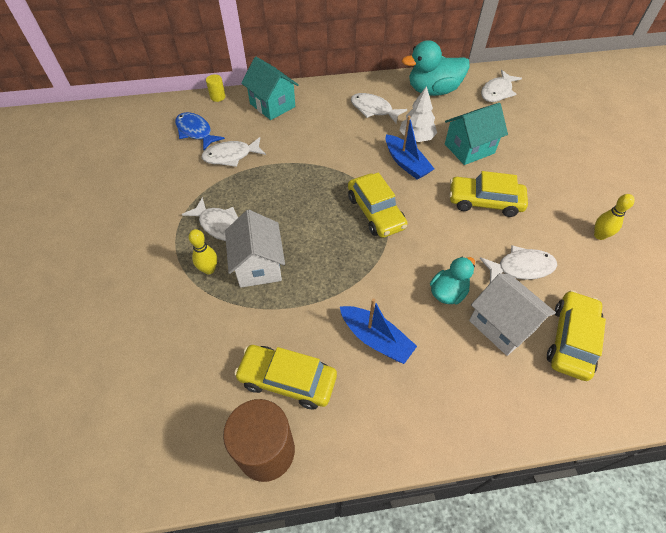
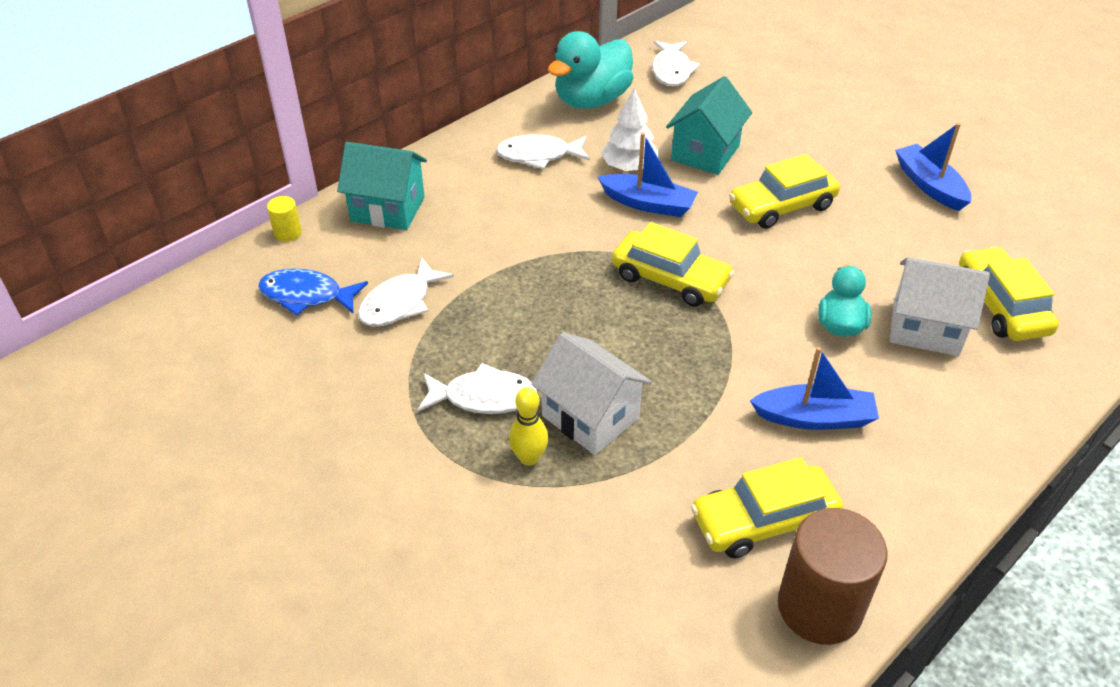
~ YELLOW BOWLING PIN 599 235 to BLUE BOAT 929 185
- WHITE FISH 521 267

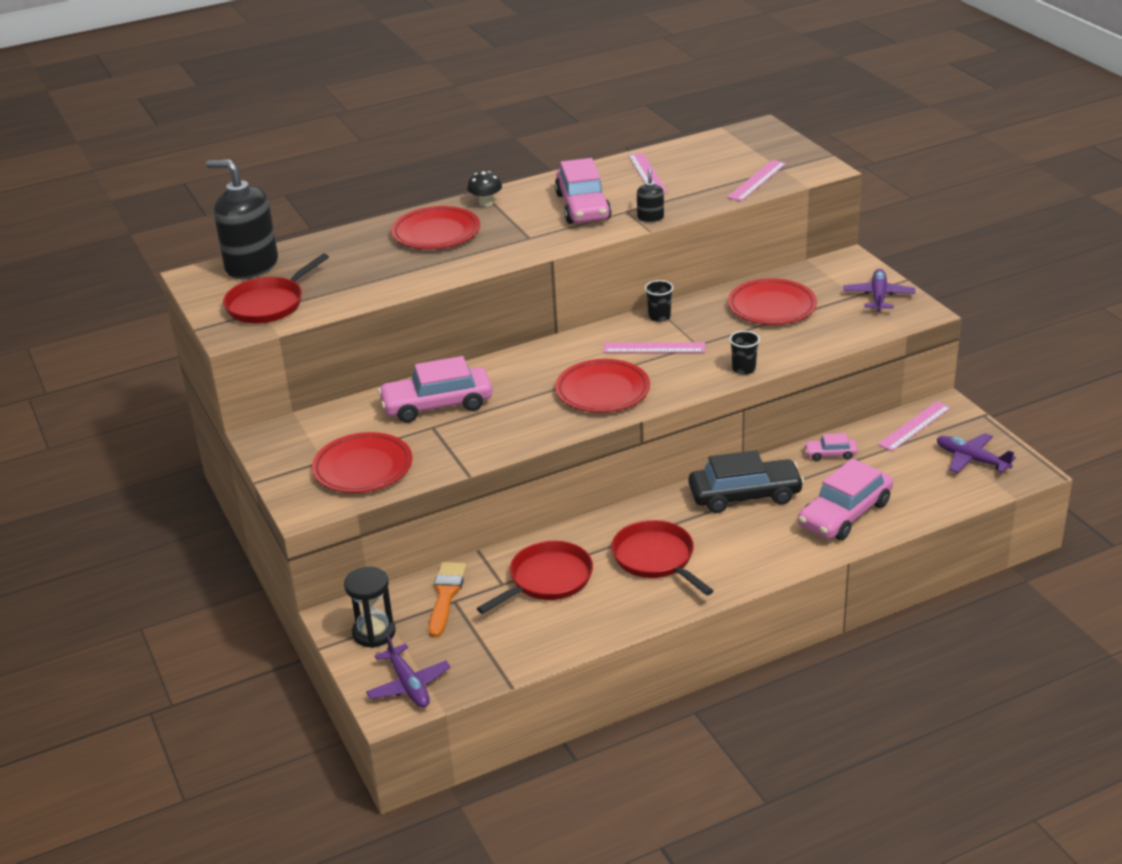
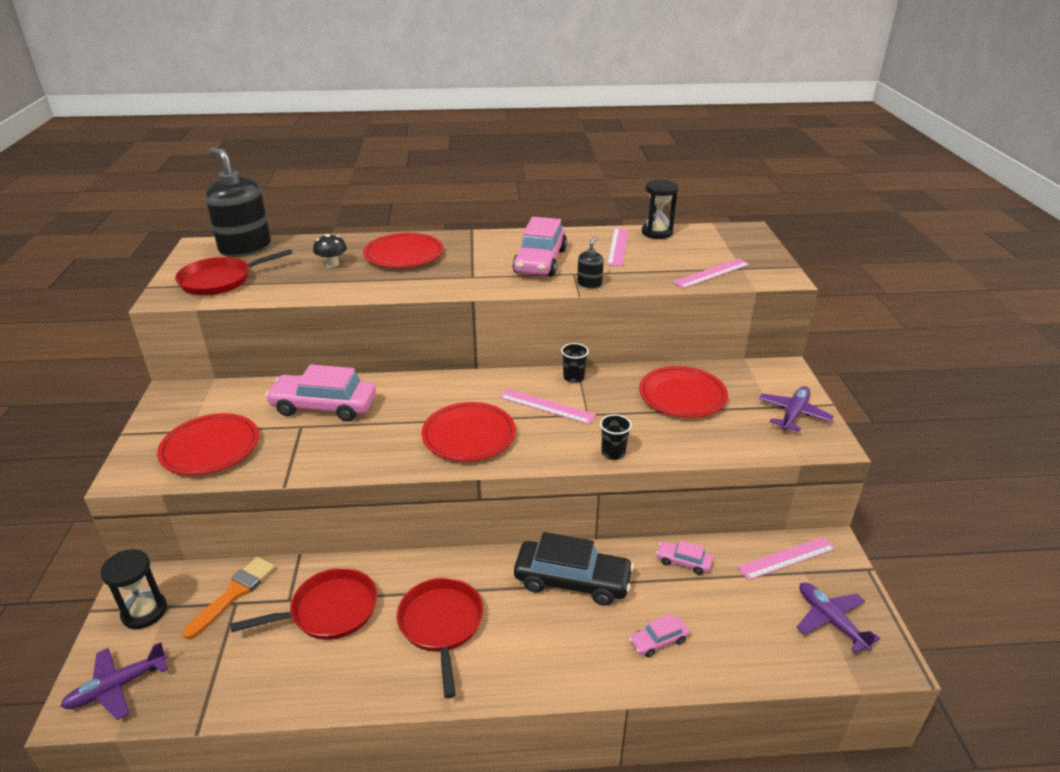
~ BLACK MUSHROOM 486 203 to 332 264
~ PINK CAR 844 514 = 658 641 x0.48
~ PURPLE PLANE 408 685 = 117 687 60 degrees clockwise
+ BLACK HOURGLASS 657 233

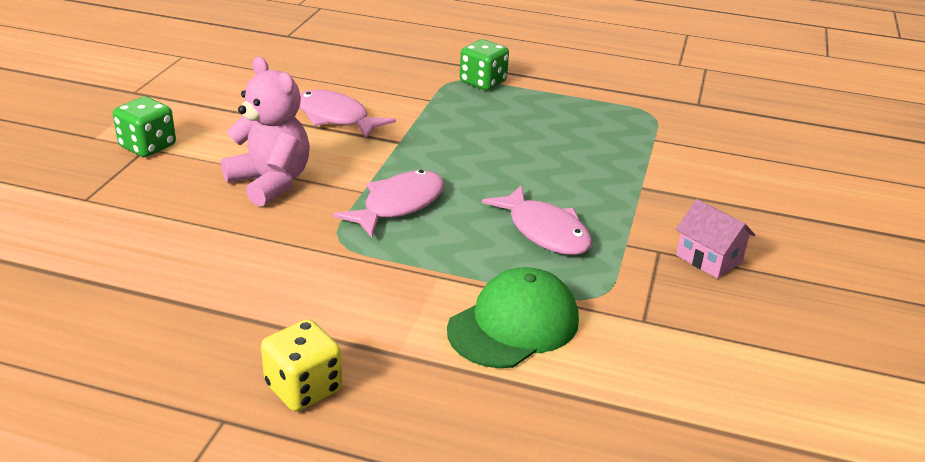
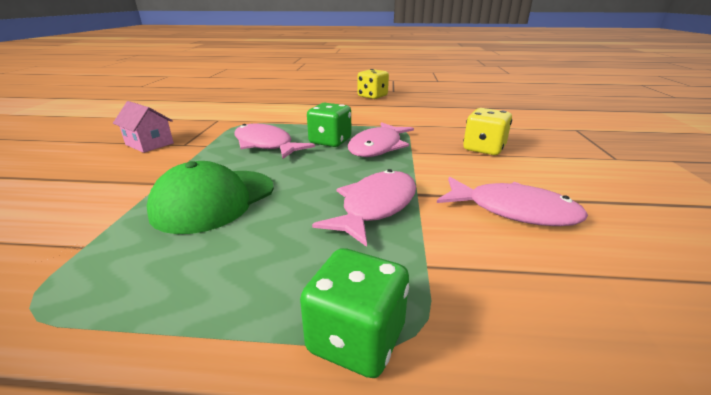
~ PINK TEDDY BEAR 270 182 to YELLOW DICE 483 149
~ GREEN DICE 148 146 to 330 141
~ GREEN CAP 513 325 to 214 200
+ PINK FISH 375 207

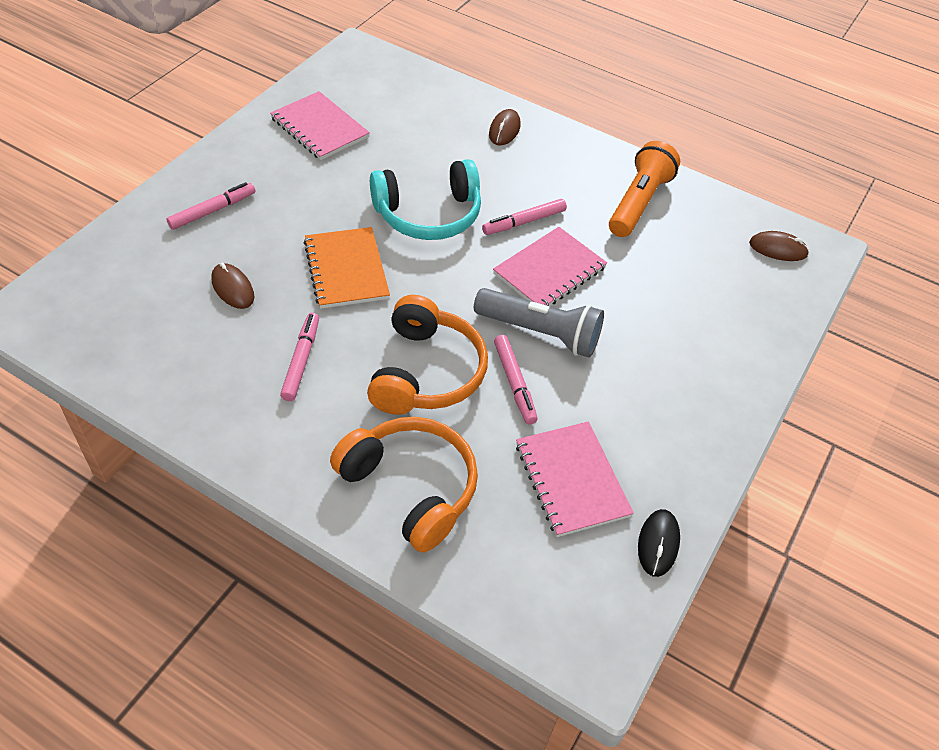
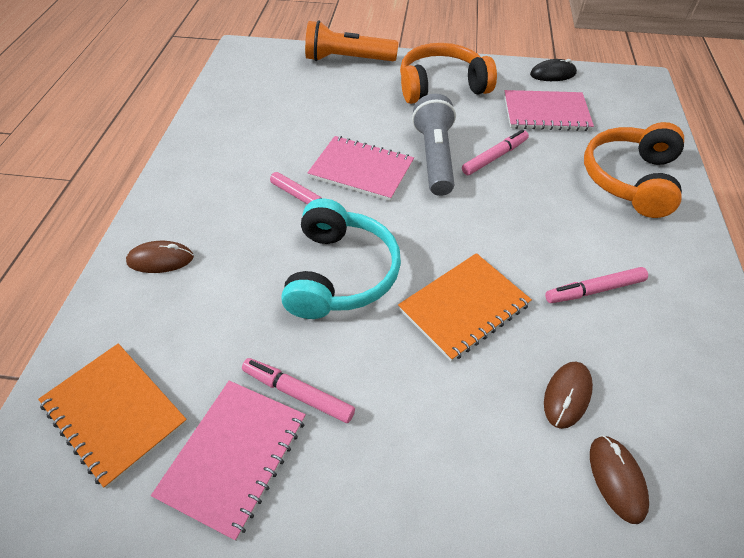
~ ORANGE FLASHLIGHT 638 203 to 347 59
~ TURQUOISE HEADPHONES 428 214 = 340 273 45 degrees clockwise
~ PINK MARKER 213 211 to 298 393
~ BROWN MOUSE 778 249 to 616 479
~ ORANGE HEADPHONES 426 372 to 441 86
~ PINK NOTEBOOK 571 480 = 546 113 45 degrees clockwise
+ ORANGE NOTEBOOK 114 413

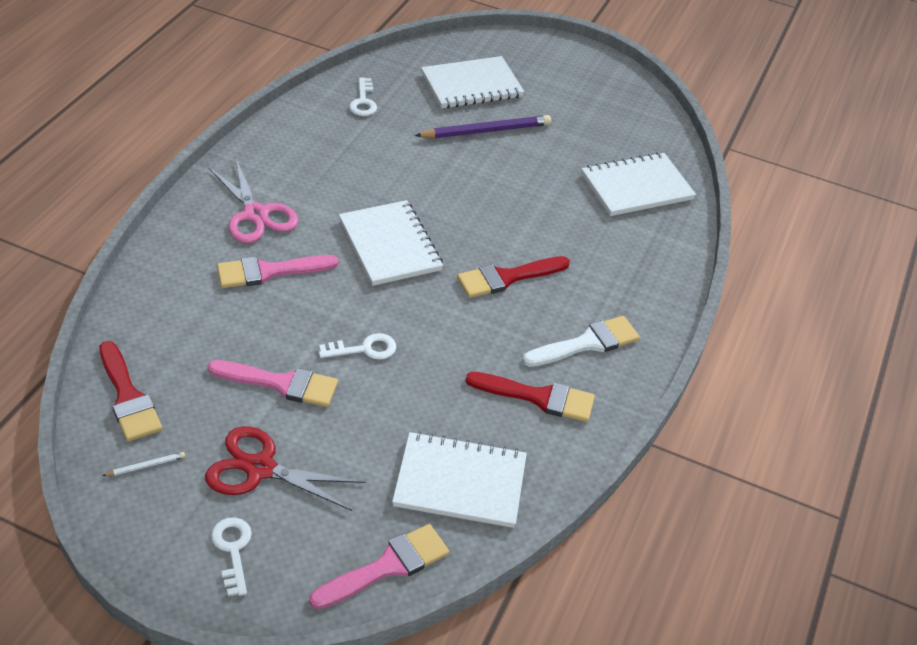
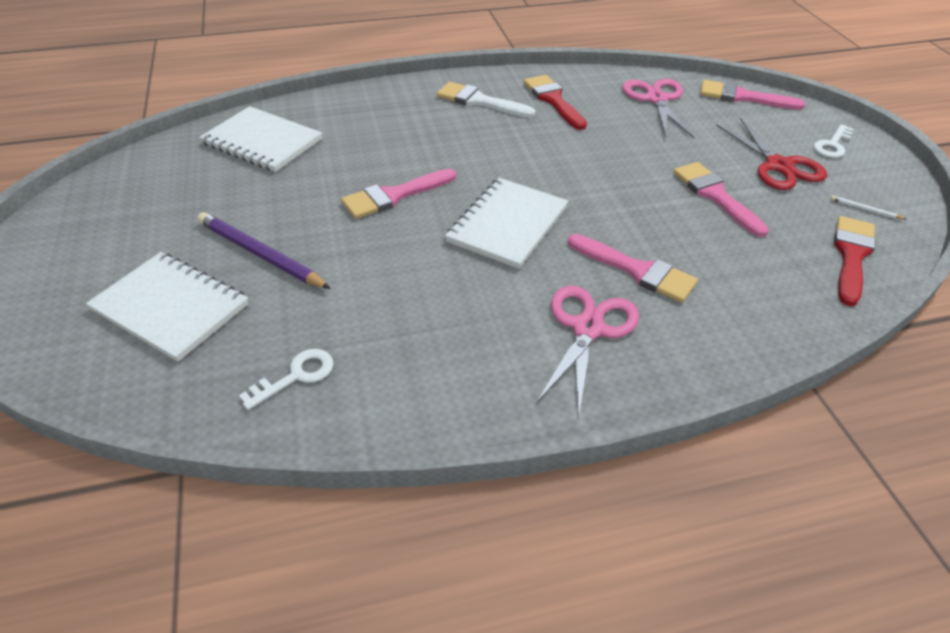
- RED BRUSH 507 278
- WHITE KEY 364 349
~ WHITE NOTEBOOK 460 482 to PINK SCISSORS 656 99
+ PINK BRUSH 394 196

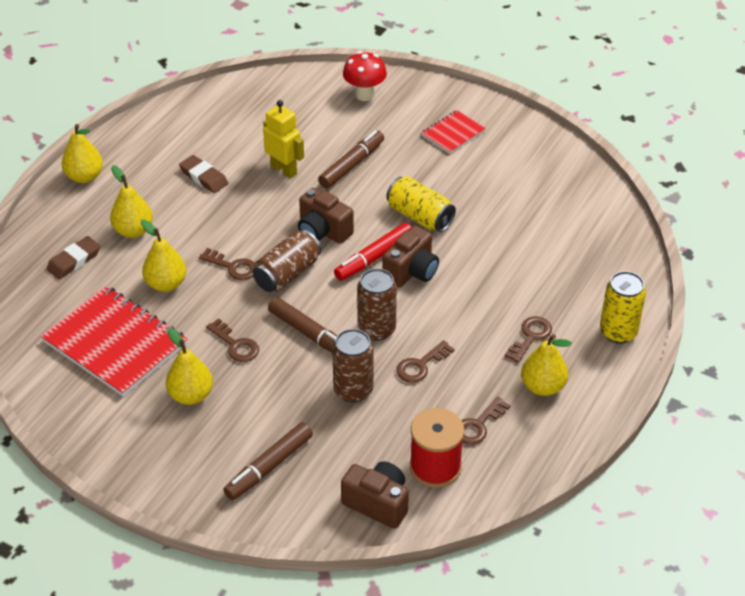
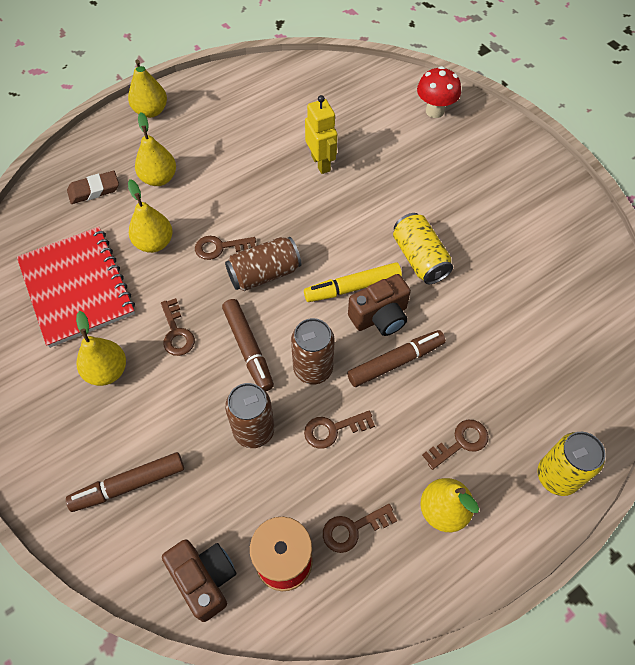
- RED NOTEBOOK 453 133
~ BROWN MARKER 351 165 to 395 362
- BROWN ERASER 203 177
- BROWN CAMERA 323 231
~ RED MARKER 374 258 to YELLOW MARKER 352 287
~ BROWN KEY 232 267 = 220 247 120 degrees clockwise

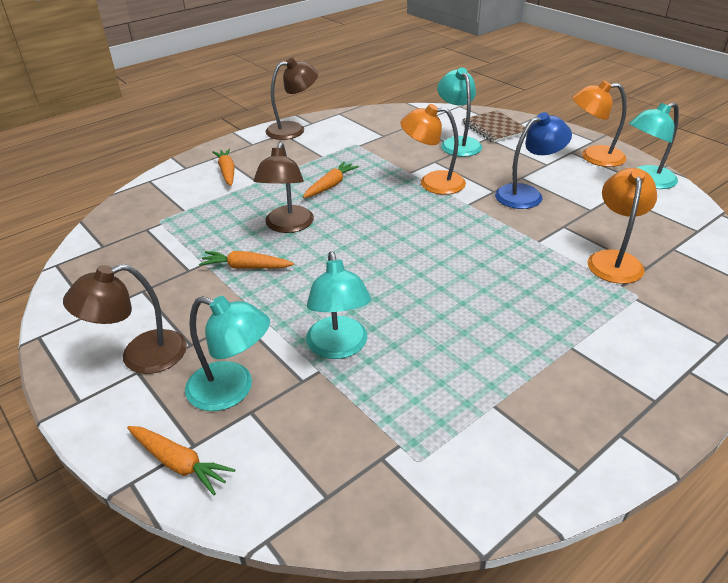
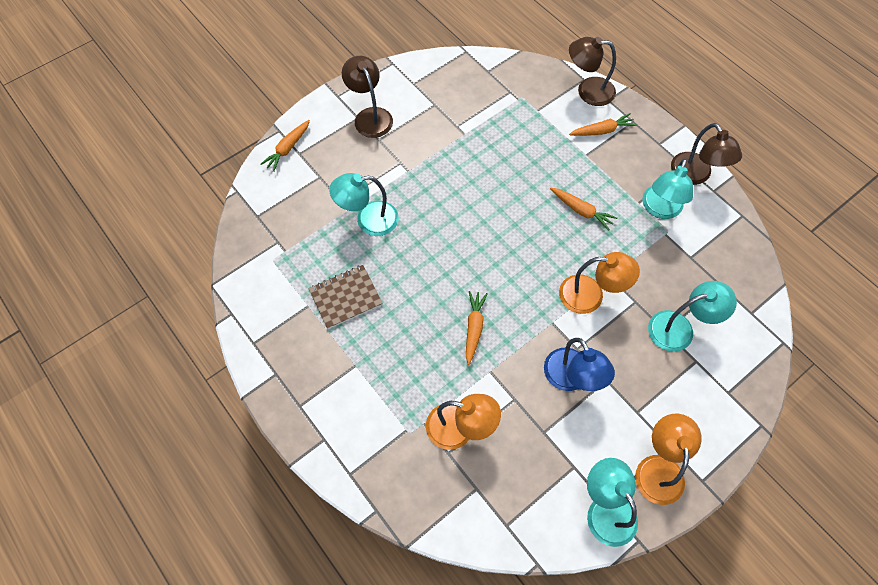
~ ORANGE LAMP 432 183 = 590 295 90 degrees clockwise
~ BROWN NOTEBOOK 495 128 to 345 297
~ BROWN LAMP 287 226 to 588 91
~ ORANGE CARROT 246 267 to 474 328
~ TURQUOISE LAMP 232 390 to 660 209

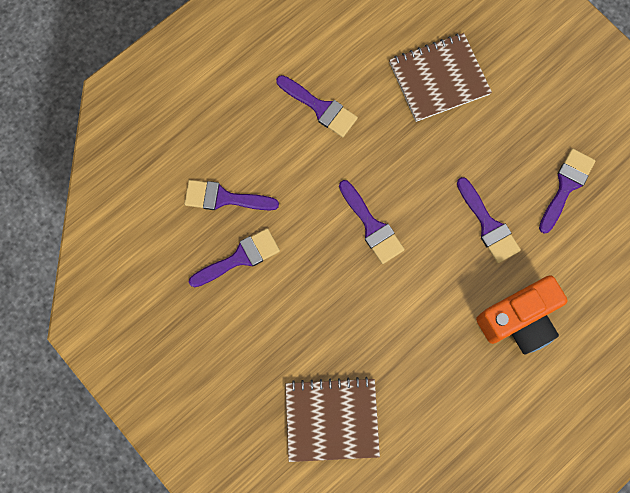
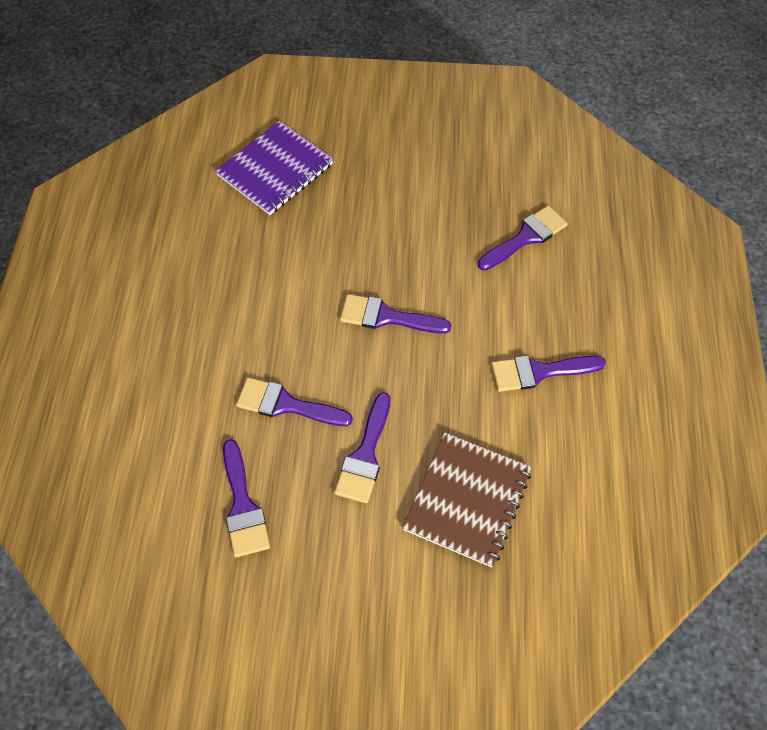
~ PURPLE BRUSH 240 258 to 365 455
- ORANGE CAMERA 518 320
~ BROWN NOTEBOOK 332 419 to PURPLE NOTEBOOK 275 170

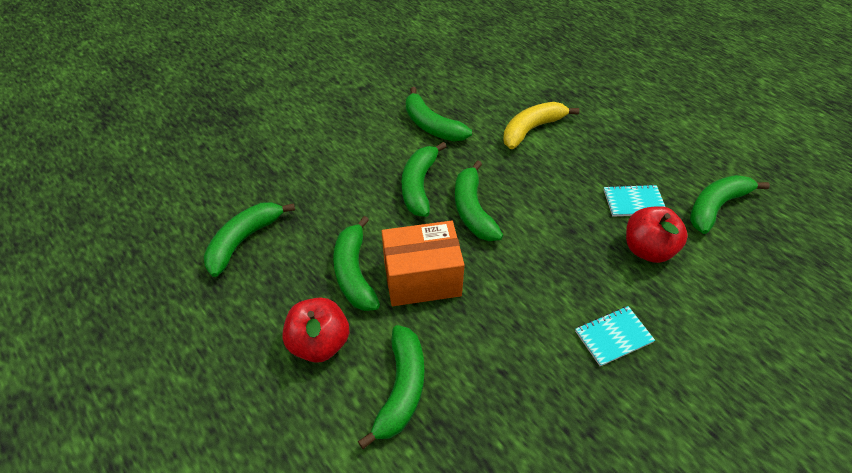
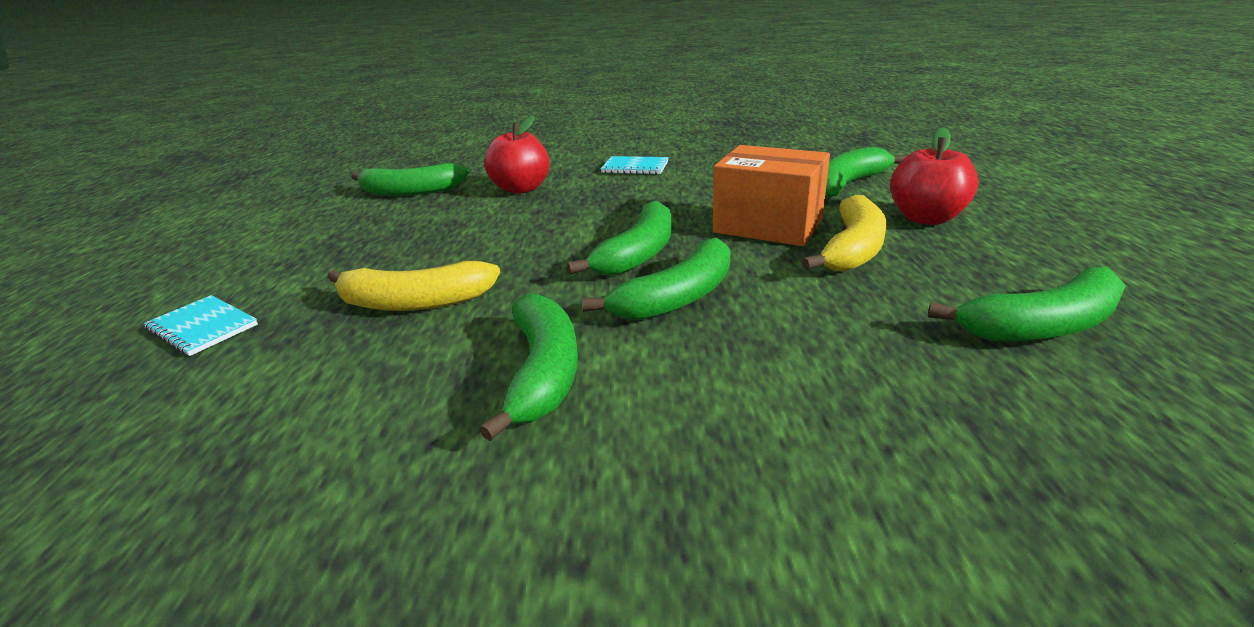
~ TURQUOISE NOTEBOOK 634 202 to 202 327
~ GREEN BANANA 354 272 to YELLOW BANANA 852 249

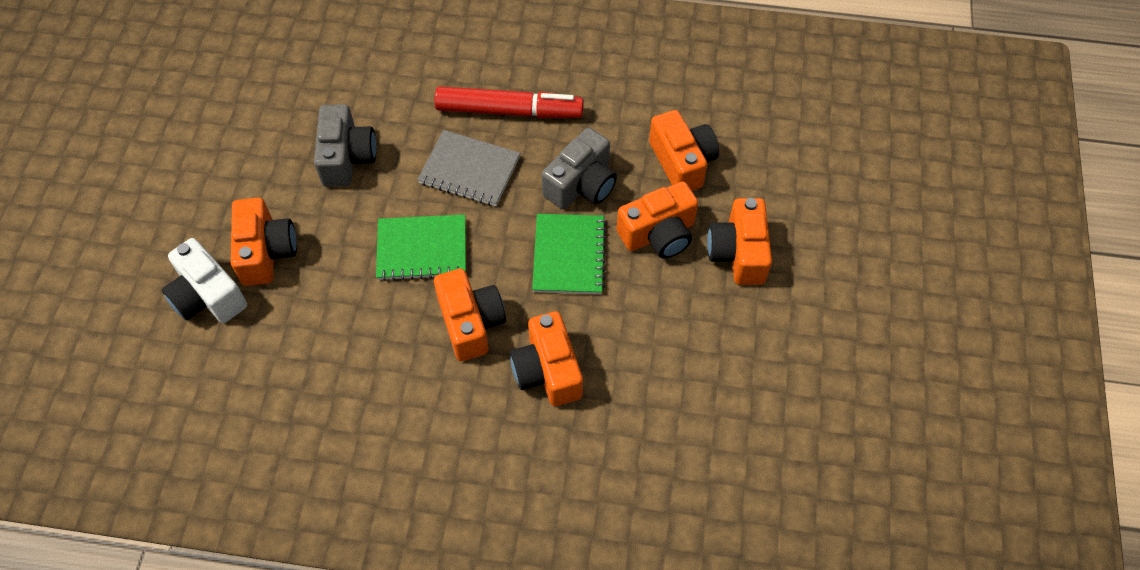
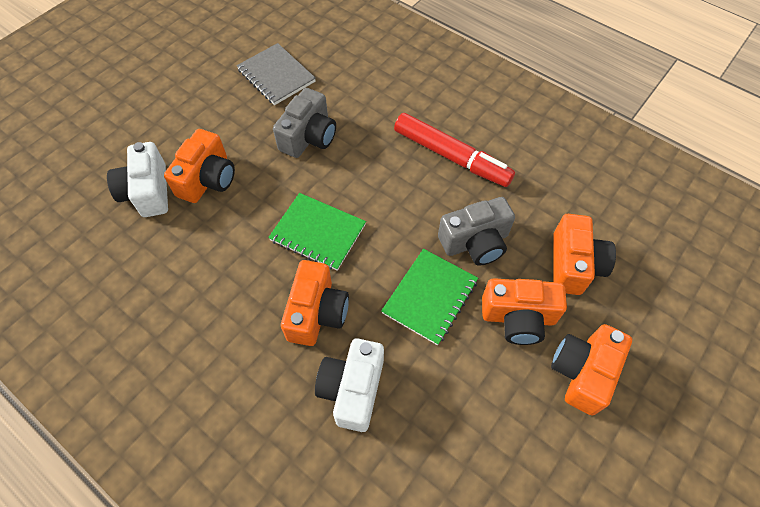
~ GREY NOTEBOOK 469 170 to 276 76
~ ORANGE CAMERA 547 371 to WHITE CAMERA 352 389

